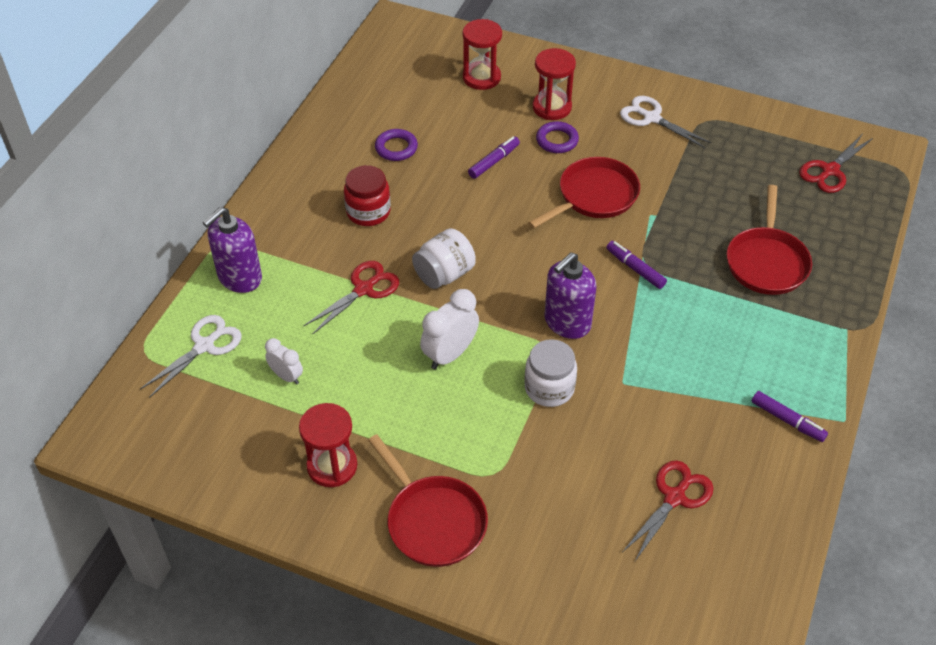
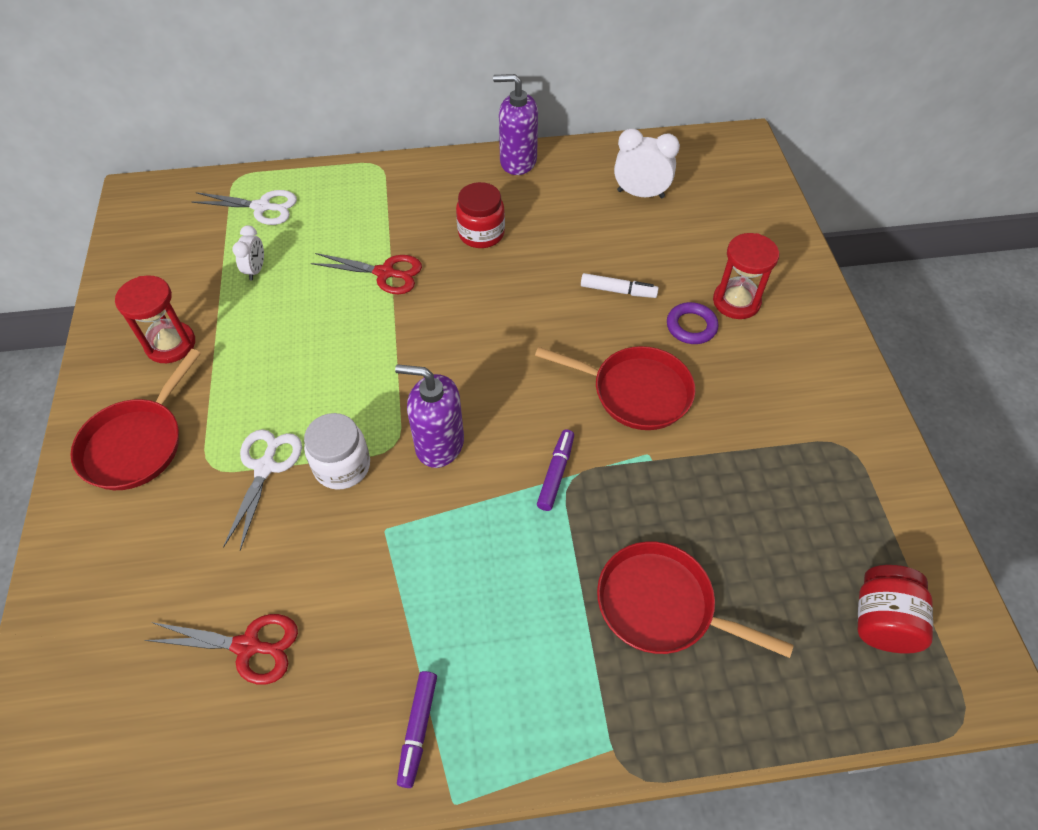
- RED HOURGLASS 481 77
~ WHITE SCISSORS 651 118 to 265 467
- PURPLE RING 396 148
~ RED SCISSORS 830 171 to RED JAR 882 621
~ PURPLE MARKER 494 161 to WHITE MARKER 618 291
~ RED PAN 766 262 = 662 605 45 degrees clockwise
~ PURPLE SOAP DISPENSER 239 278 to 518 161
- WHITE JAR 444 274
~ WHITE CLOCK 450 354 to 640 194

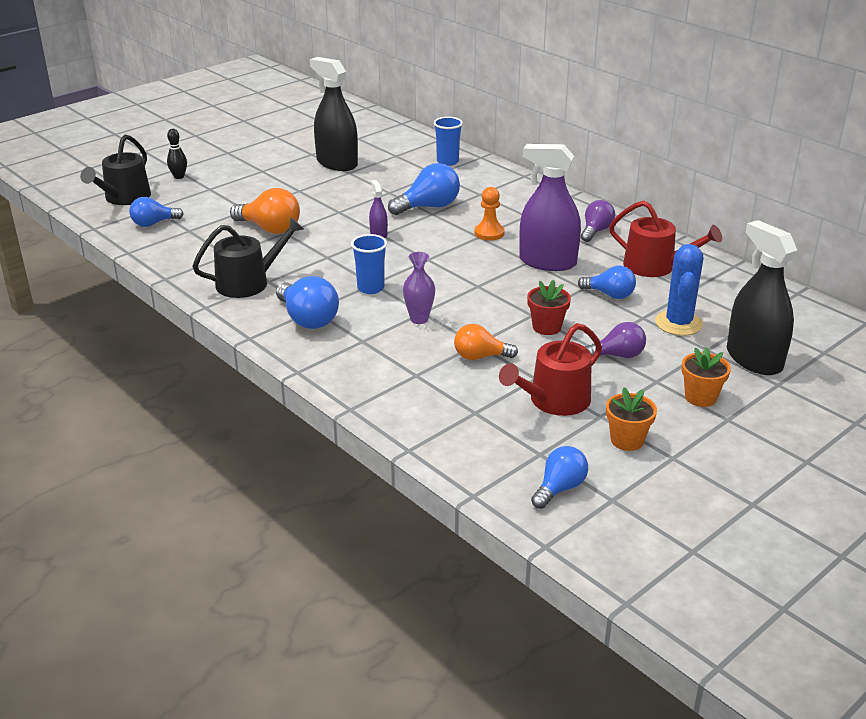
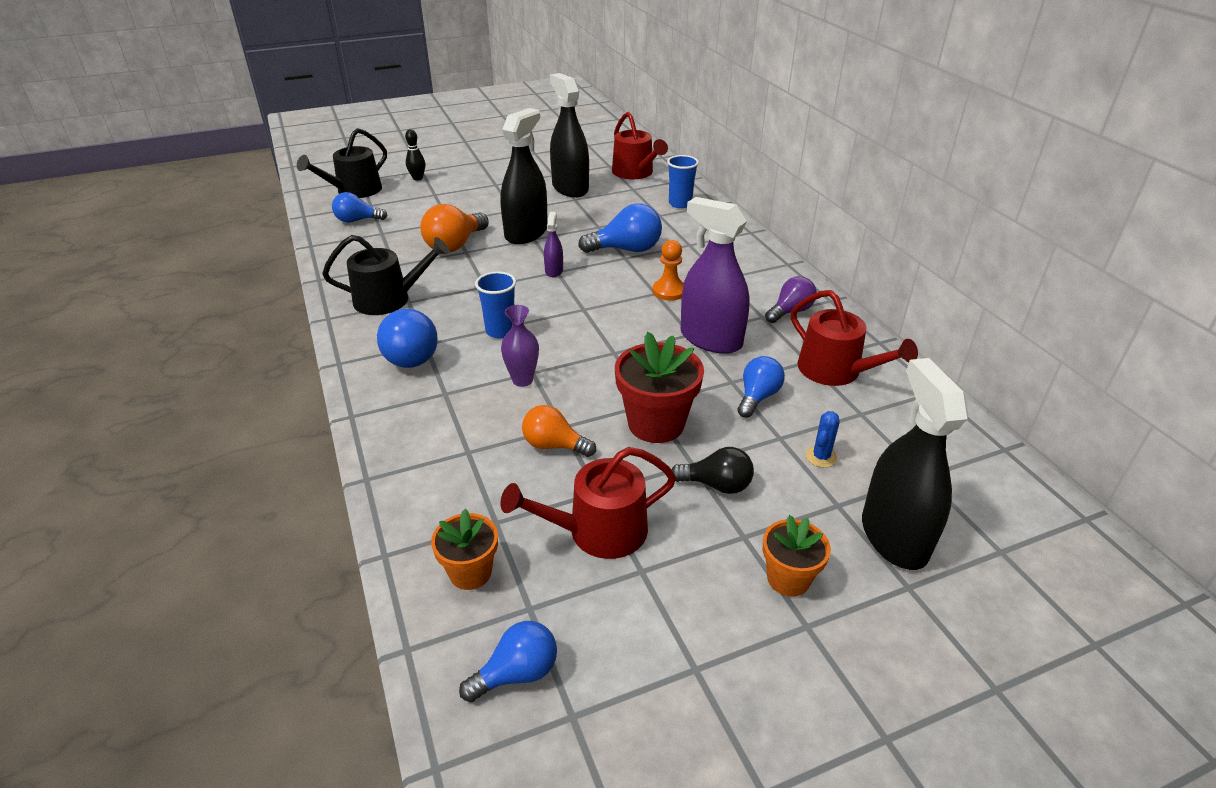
~ ORANGE LIGHT BULB 270 229 = 455 245 75 degrees clockwise
~ BLUE CACTUS 678 323 = 821 457 x0.51
~ BLUE LIGHT BULB 610 295 = 757 397 105 degrees counterclockwise
~ RED FLOWER POT 546 327 = 656 424 x1.63
~ PURPLE LIGHT BULB 617 355 to BLACK LIGHT BULB 717 485
~ ORANGE FLOWER POT 627 440 to 470 572
+ BLACK SPRAY BOTTLE 526 233
+ RED WATERING CAN 635 173

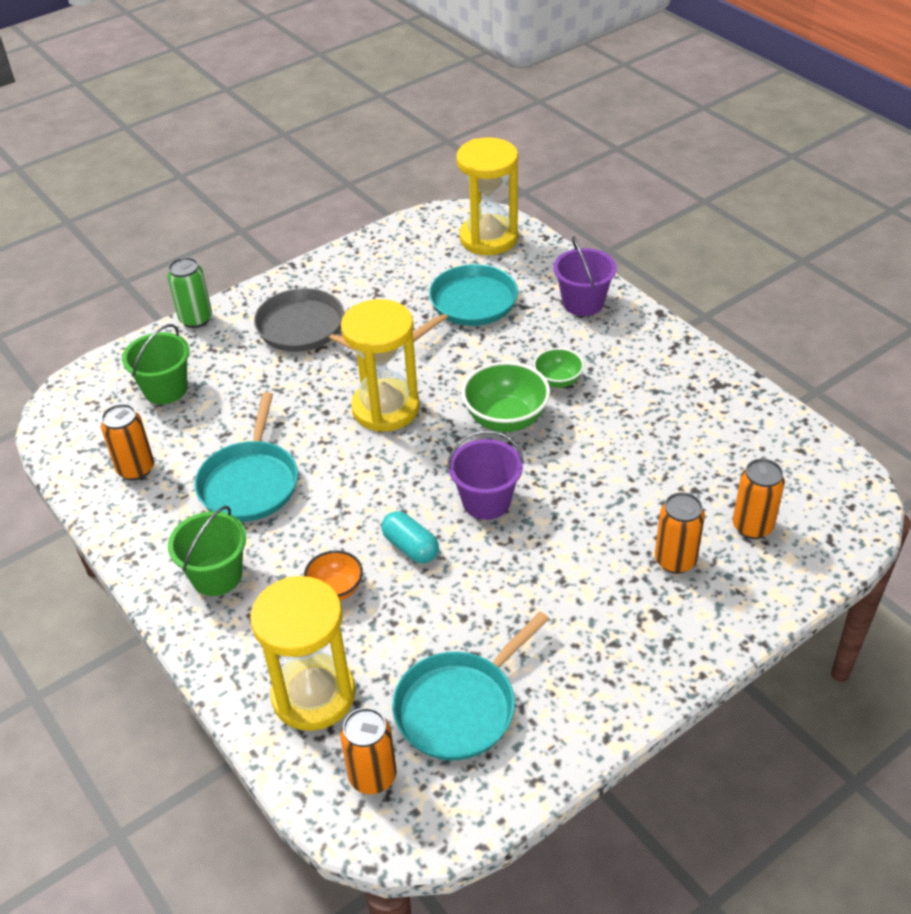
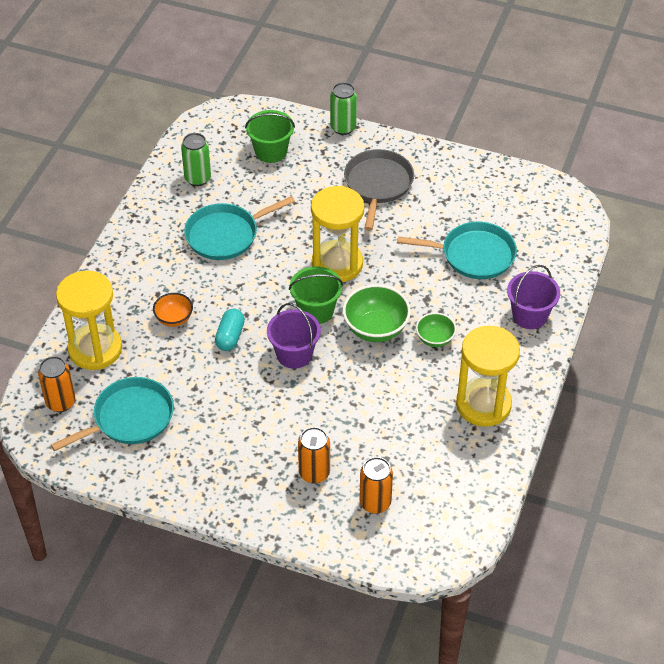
~ YELLOW HOURGLASS 488 238 to 483 405
~ ORANGE CAN 136 469 to GREEN CAN 197 178
~ GREEN BUCKET 217 576 to 316 310
~ TURQUOISE PAN 460 707 = 130 418 135 degrees clockwise

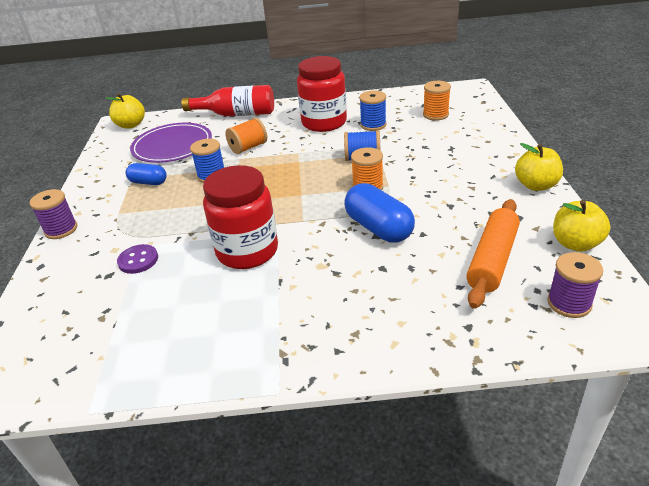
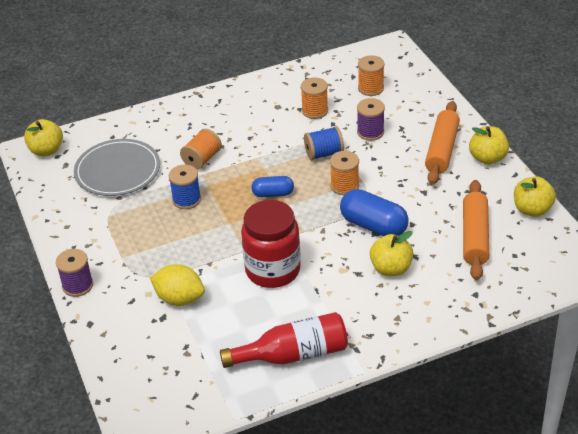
- RED JAR 324 123
~ RED BOTTLE 236 114 to 293 354
~ BLUE SPOOL 373 125 to ORANGE SPOOL 314 111
~ PURPLE PLATE 172 146 to GREY PLATE 118 171
~ BLUE CAPSULE 148 182 to 273 194
~ PURPLE BUTTON 138 260 to YELLOW LEMON 179 299
~ PURPLE SPOOL 569 303 to 370 132
+ ORANGE ROLLING PIN 441 150
+ YELLOW APPLE 391 268

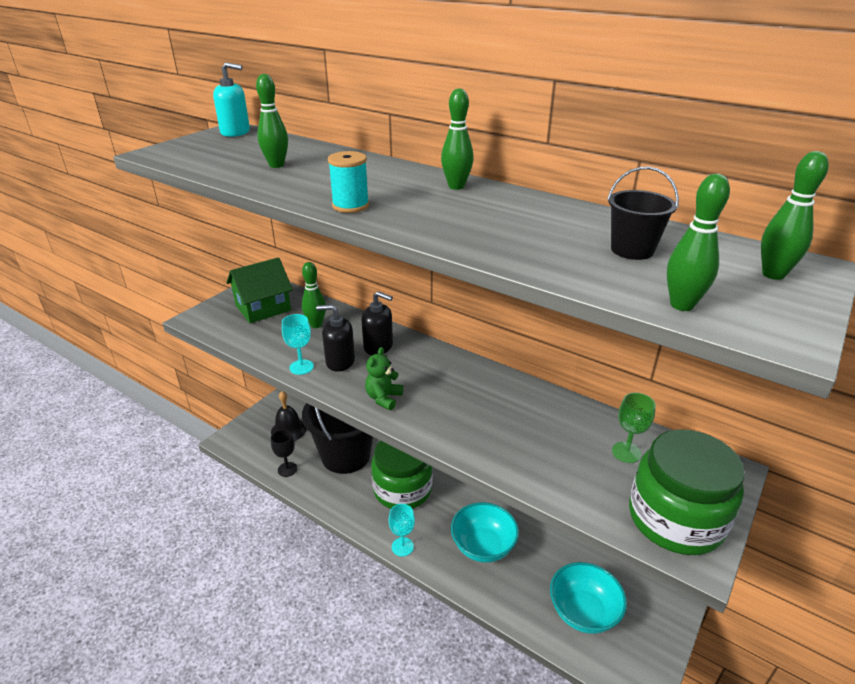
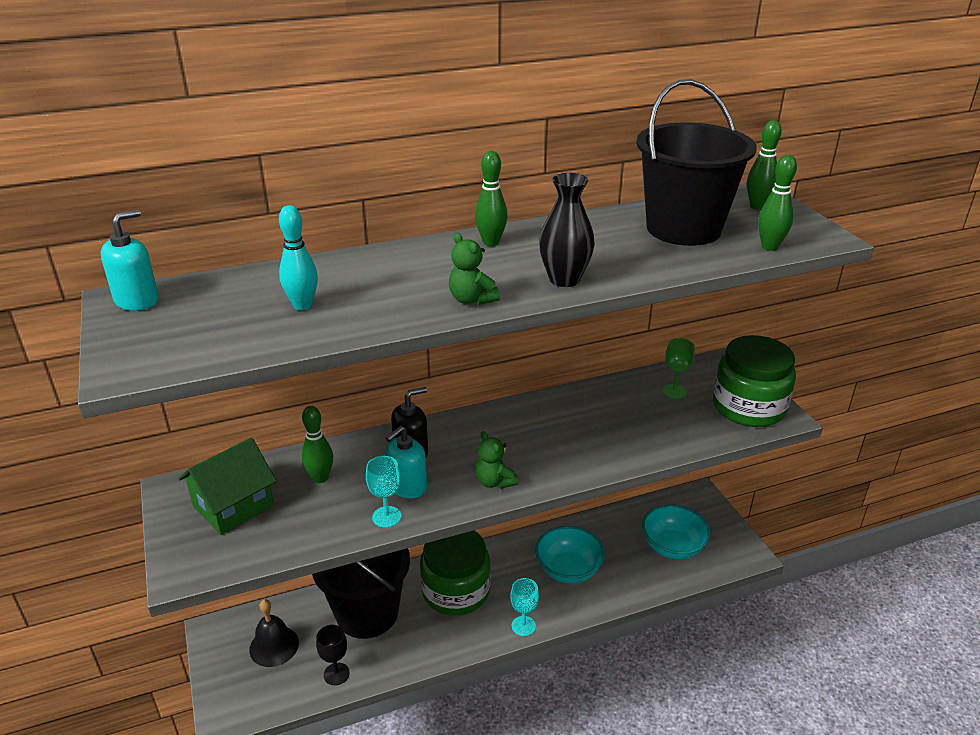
~ GREEN BOWLING PIN 276 165 to TURQUOISE BOWLING PIN 302 305
~ TURQUOISE SPOOL 350 206 to GREEN TEDDY BEAR 472 299
~ BLACK BUCKET 632 250 = 683 229 x2.20
~ GREEN HOUSE 263 308 = 233 506 45 degrees clockwise
~ BLACK SOAP DISPENSER 340 361 to TURQUOISE SOAP DISPENSER 407 486
+ BLACK VASE 564 279

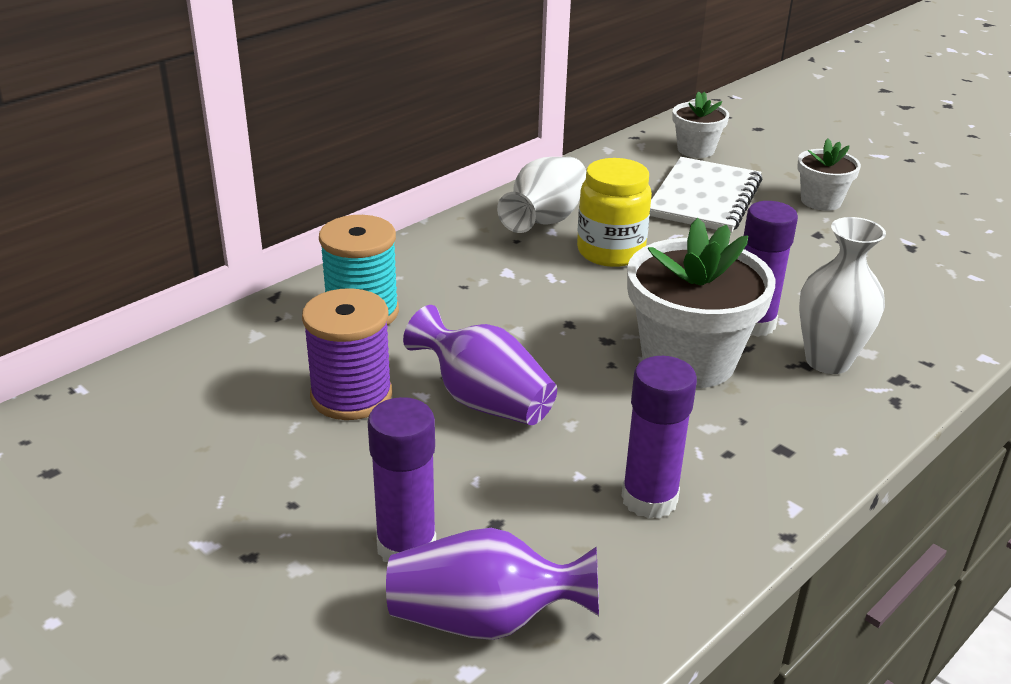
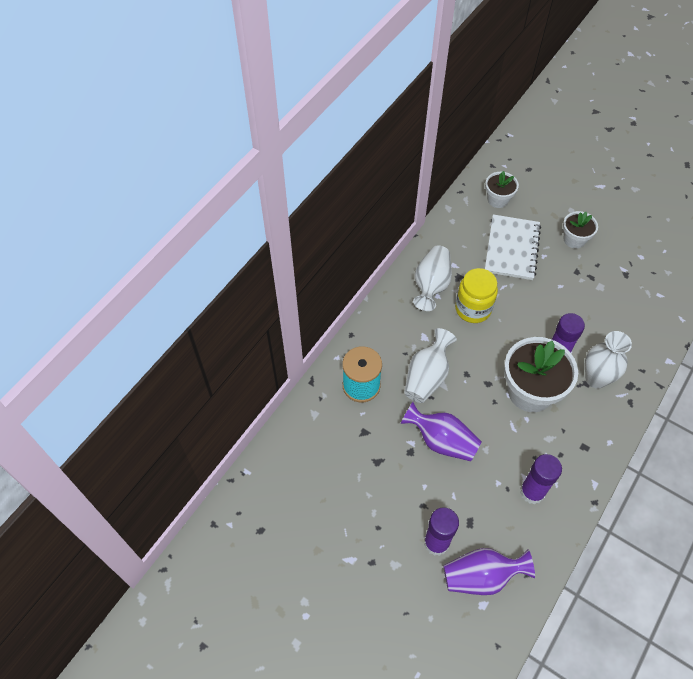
- PURPLE SPOOL 351 395
+ WHITE VASE 427 377

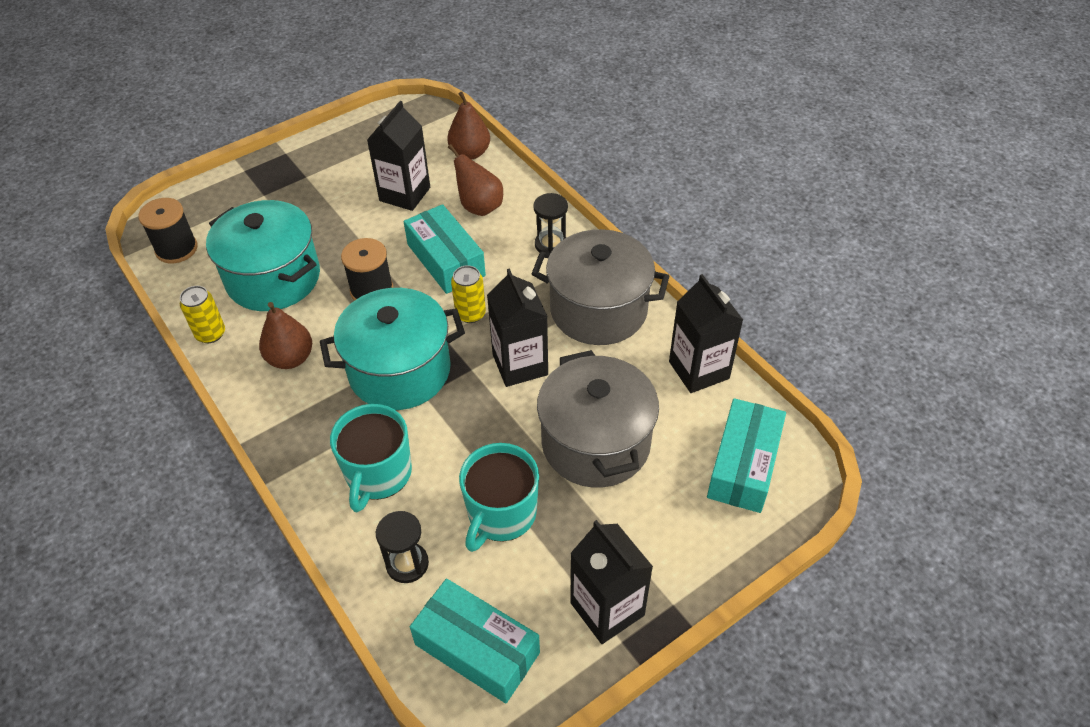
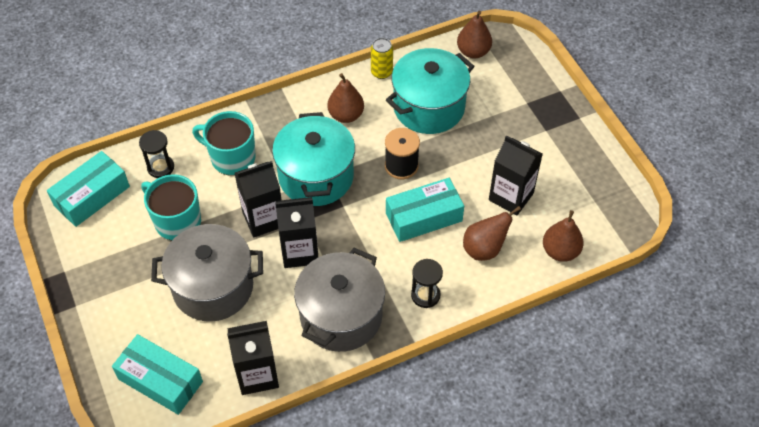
~ BLACK SPOOL 176 249 to BROWN PEAR 473 52
- YELLOW CAN 470 314
~ BLACK CARTON 607 609 to 263 219

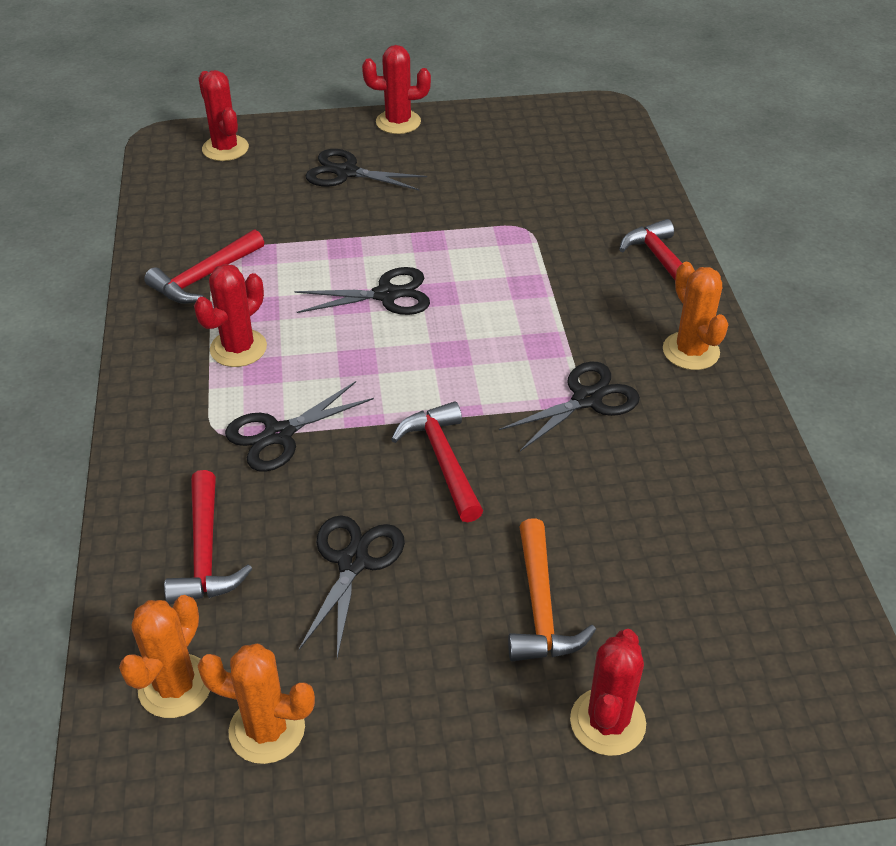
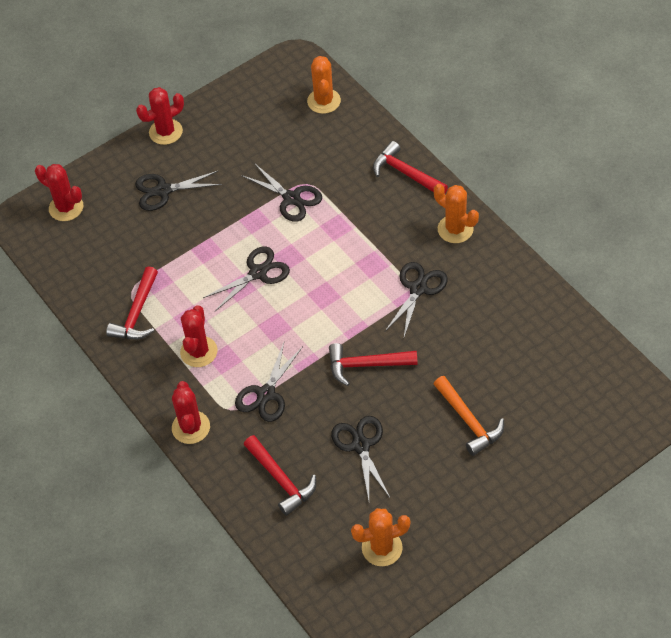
~ RED HAMMER 443 460 = 366 365 45 degrees counterclockwise
~ ORANGE CACTUS 175 686 to 324 101
~ RED CACTUS 607 722 to 191 427
+ BLACK SCISSORS 291 198

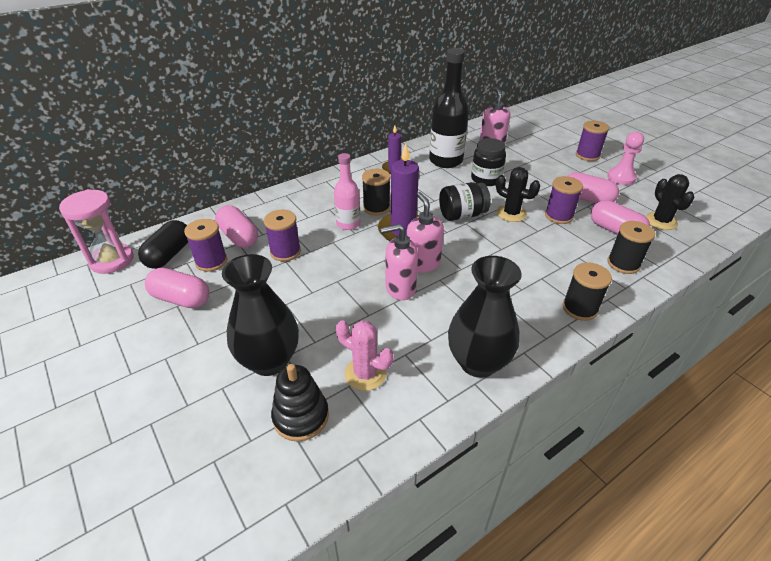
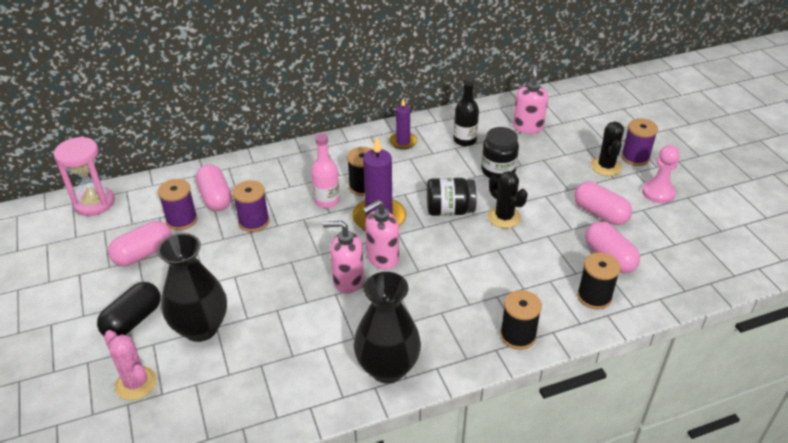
~ BLACK BOTTLE 446 161 = 464 140 x0.60
~ BLACK CACTUS 661 221 to 606 166
- PURPLE SPOOL 558 216
~ PINK SOAP DISPENSER 422 263 = 382 258 120 degrees counterclockwise
~ BLACK CAPSULE 169 255 to 133 320
~ PINK CAPSULE 181 299 = 144 253 75 degrees counterclockwise
~ PINK CACTUS 365 374 to 136 383
- BLACK STACKING TOY 301 416

